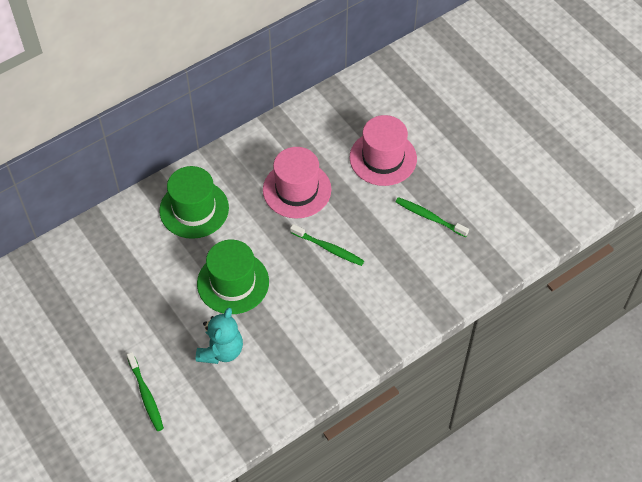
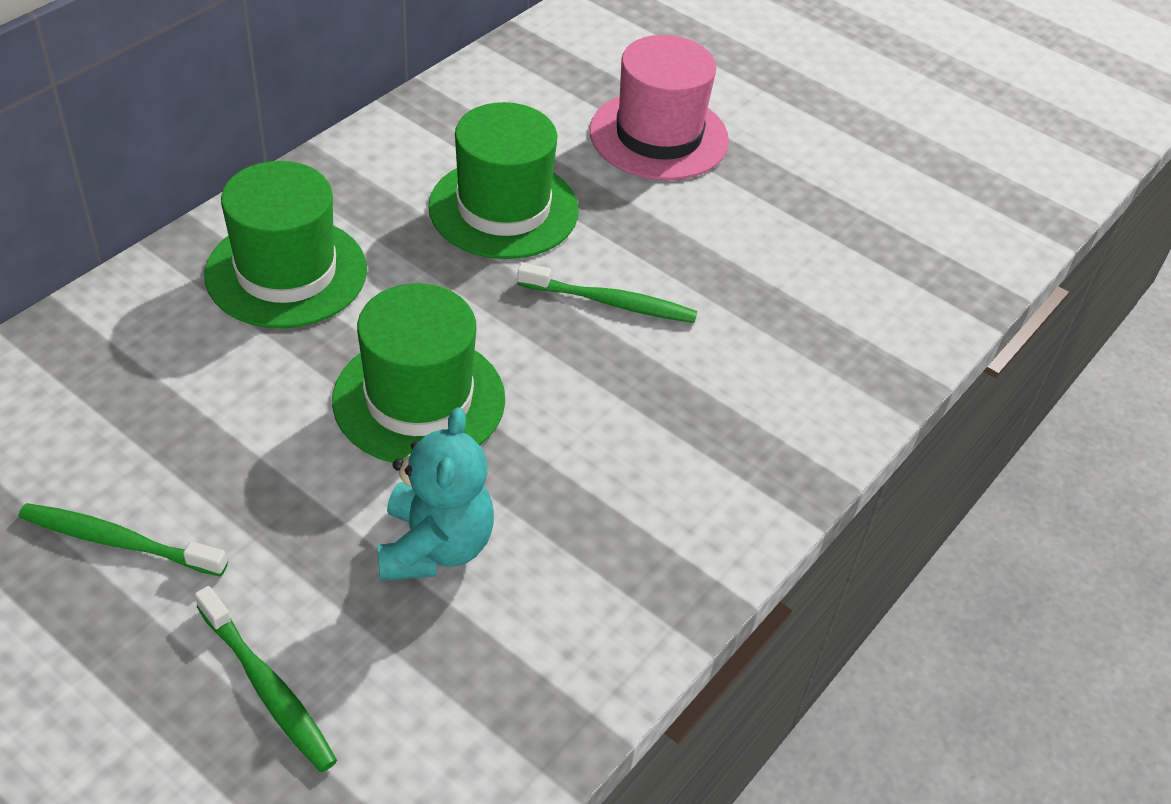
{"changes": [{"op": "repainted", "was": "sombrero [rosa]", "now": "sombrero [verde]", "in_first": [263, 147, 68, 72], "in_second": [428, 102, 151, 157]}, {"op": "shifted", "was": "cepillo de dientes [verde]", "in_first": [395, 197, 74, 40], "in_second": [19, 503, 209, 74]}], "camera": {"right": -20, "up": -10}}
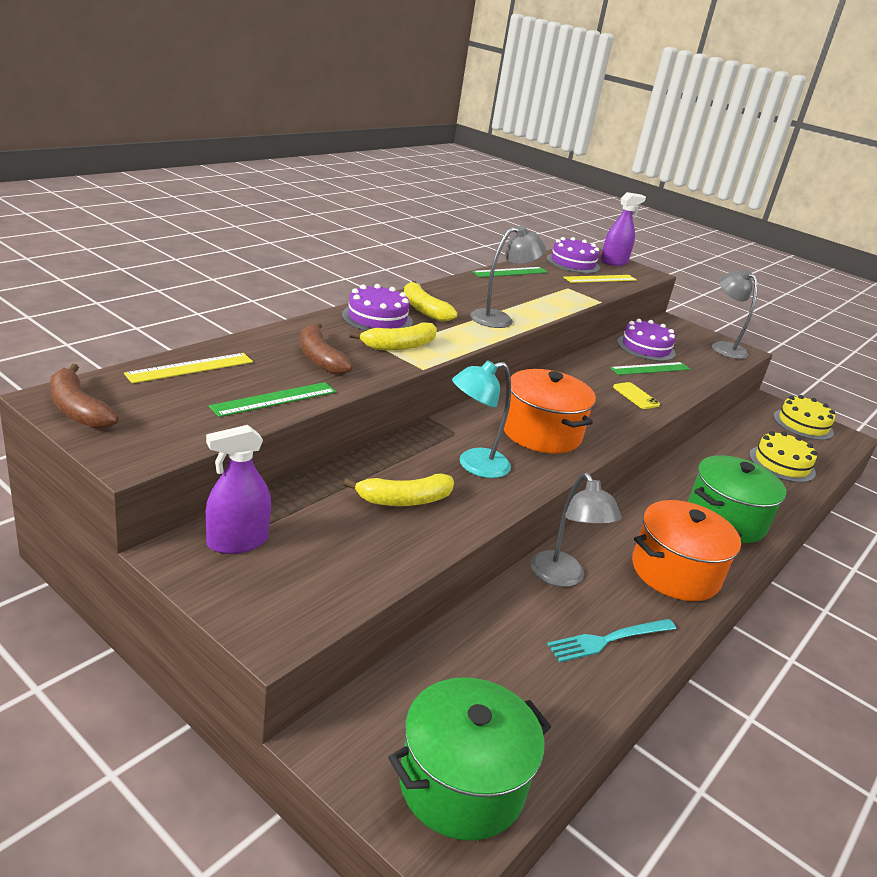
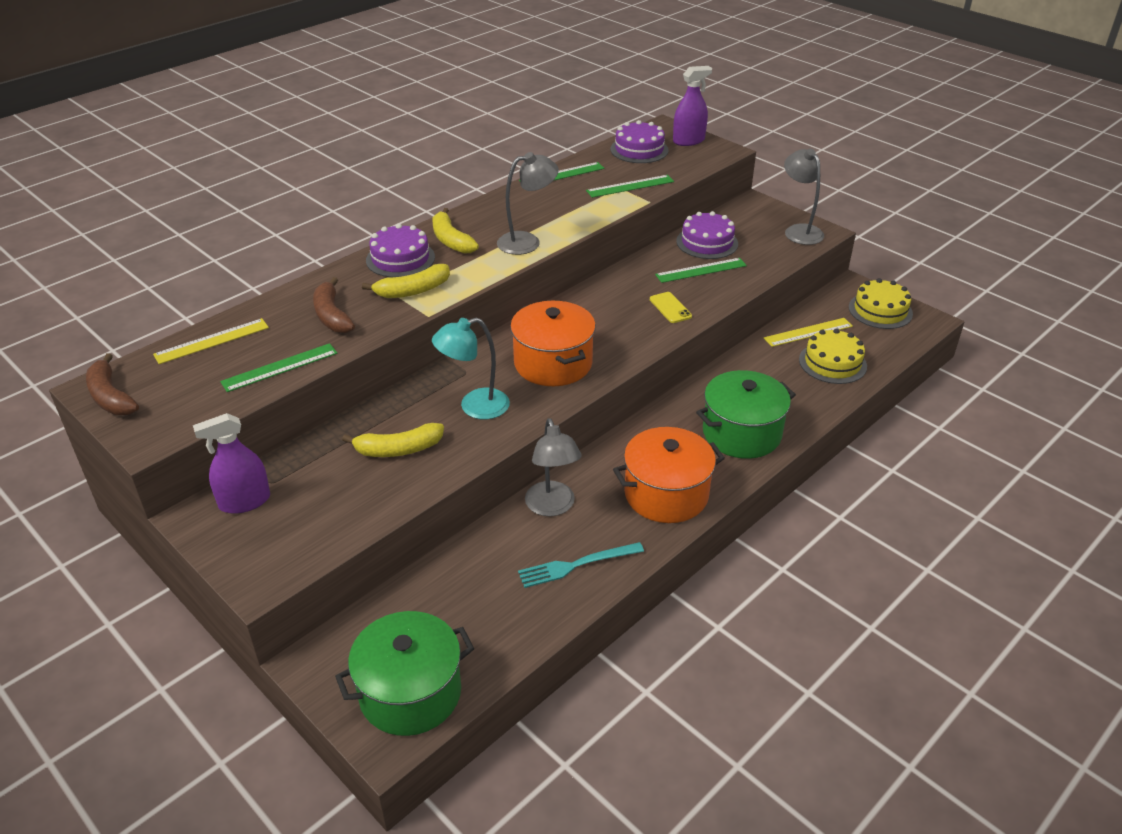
{"changes": [{"op": "shifted", "was": "regla [amarillo]", "in_first": [563, 275, 74, 8], "in_second": [764, 318, 89, 29]}, {"op": "new", "now": "regla [verde]", "in_second": [586, 175, 88, 23]}], "camera": {"right": 10, "up": 10}}
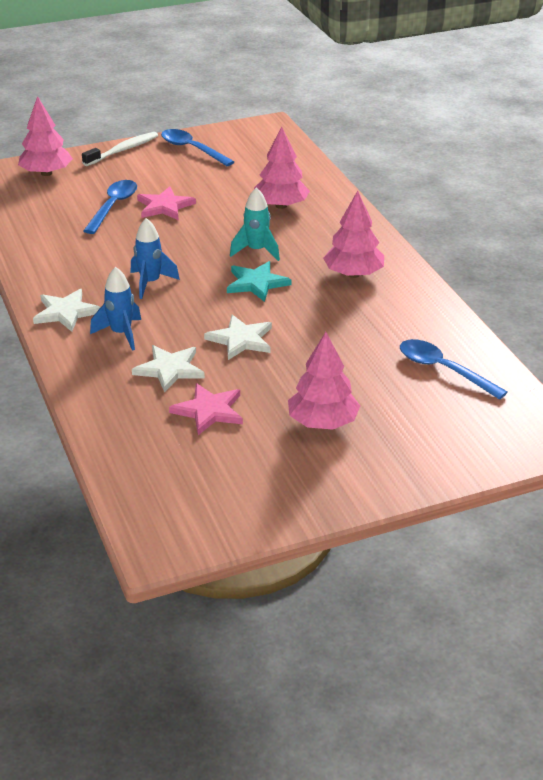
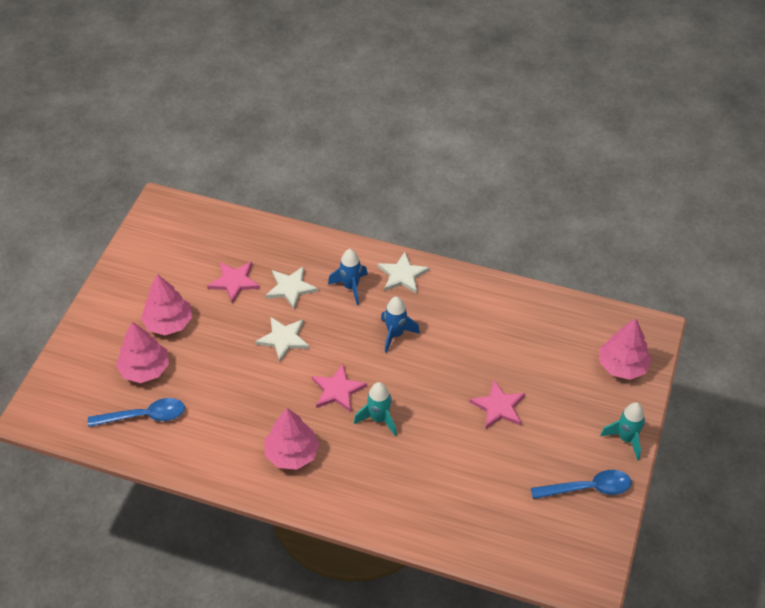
{"changes": [{"op": "swapped", "was": "cepillo de dientes [blanco]", "now": "cohete [turquesa]", "in_first": [82, 132, 76, 34], "in_second": [600, 402, 45, 59]}, {"op": "gone", "was": "cuchara [azul]", "in_first": [83, 180, 54, 54]}, {"op": "repainted", "was": "estrella [turquesa]", "now": "estrella [rosa]", "in_first": [227, 261, 65, 41], "in_second": [312, 364, 55, 48]}, {"op": "shifted", "was": "árbol [rosa]", "in_first": [254, 126, 56, 83], "in_second": [116, 321, 53, 62]}], "camera": {"right": 130, "up": 15}}
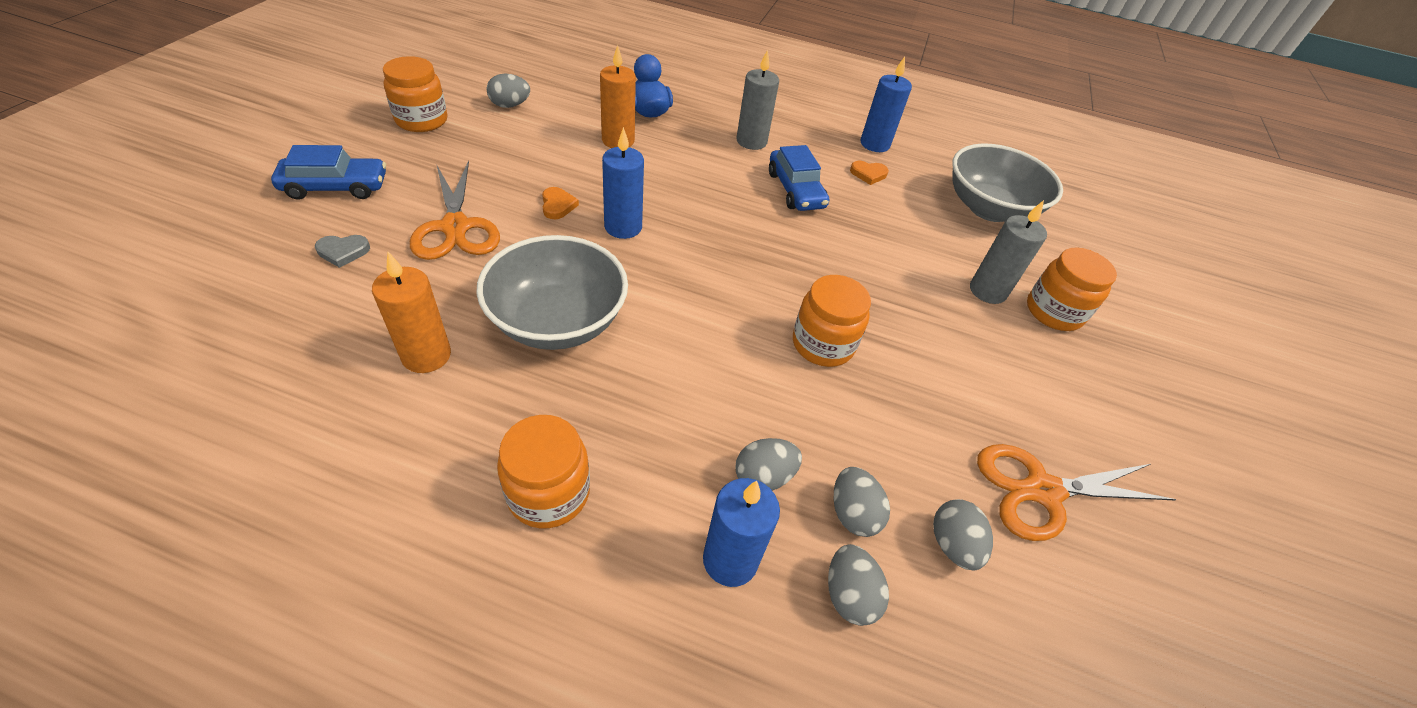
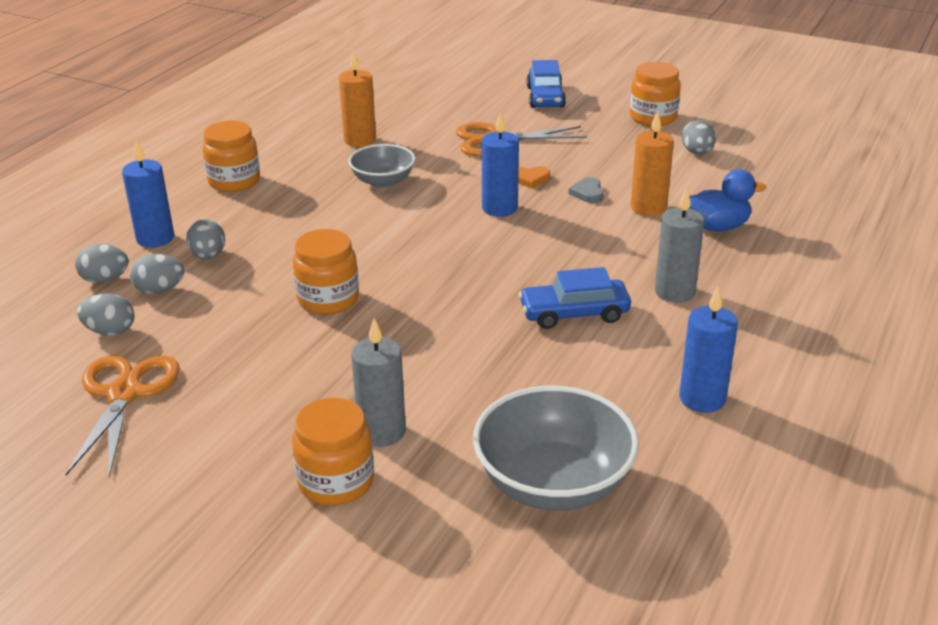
{"changes": [{"op": "shifted", "was": "corazón [gris]", "in_first": [315, 235, 55, 33], "in_second": [569, 177, 35, 26]}, {"op": "scaled", "was": "cuenco [gris]", "in_first": [476, 235, 152, 115], "in_second": [348, 144, 67, 44], "ratio": 0.6}, {"op": "gone", "was": "corazón [naranja]", "in_first": [850, 161, 39, 24]}], "camera": {"right": 105, "up": -15}}
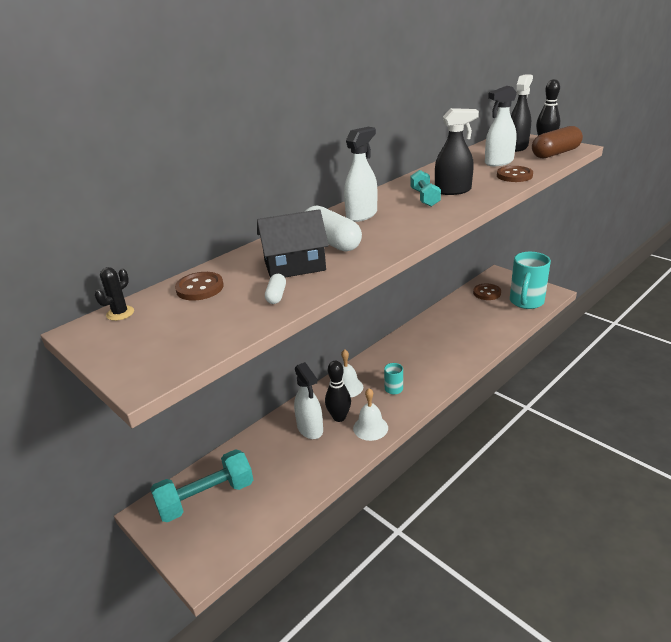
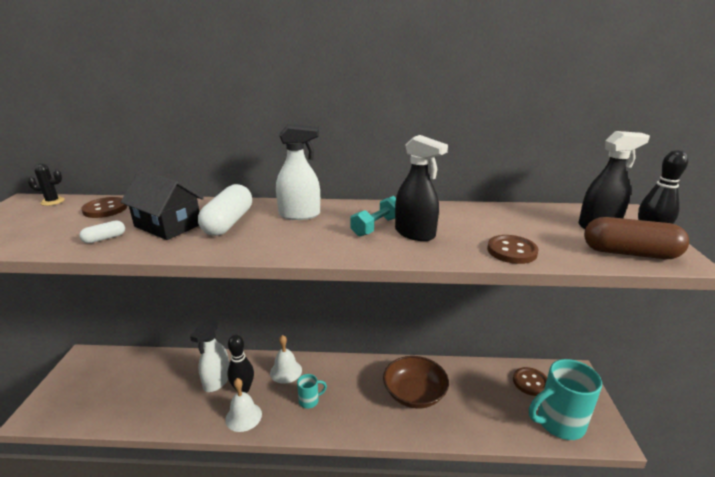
{"changes": [{"op": "gone", "was": "mancuerna [turquesa]", "in_first": [150, 449, 103, 73]}, {"op": "gone", "was": "pulverizador [blanco]", "in_first": [485, 86, 32, 80]}, {"op": "new", "now": "cuenco [marrón]", "in_second": [383, 356, 66, 53]}], "camera": {"right": 45, "up": -5}}
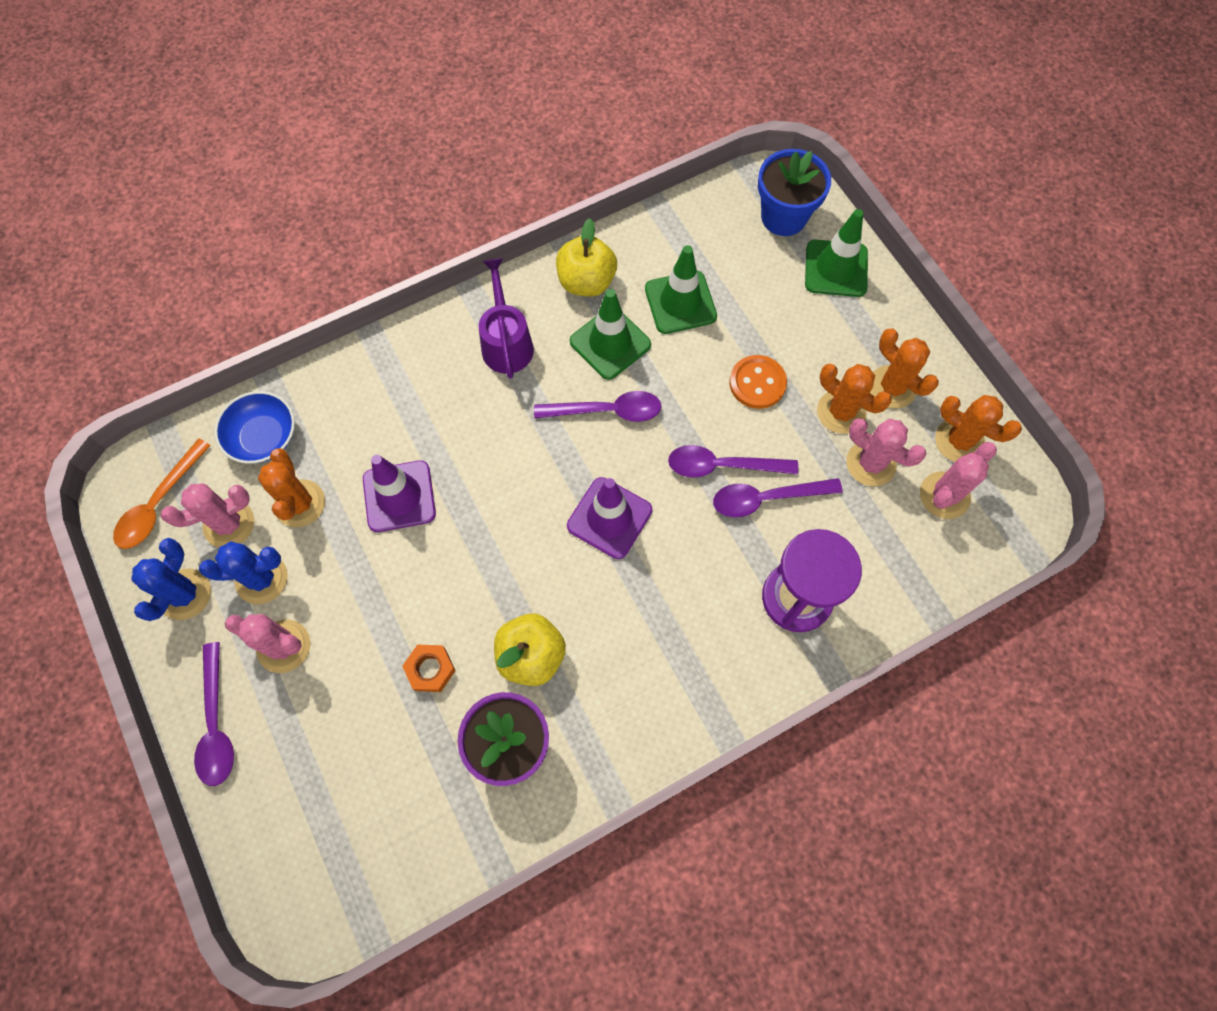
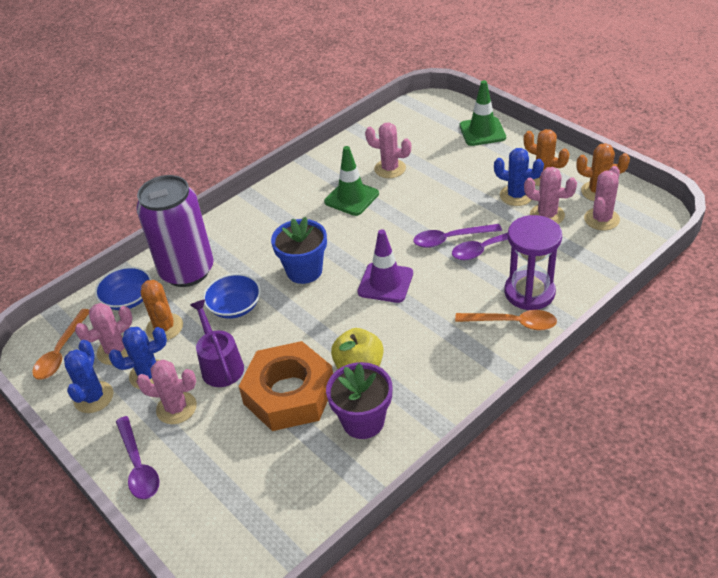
{"changes": [{"op": "swapped", "was": "cono de tráfico [morado]", "now": "cuenco [azul]", "in_first": [363, 455, 73, 77], "in_second": [203, 274, 58, 45]}, {"op": "scaled", "was": "tuerca [naranja]", "in_first": [402, 645, 54, 47], "in_second": [239, 341, 94, 90], "ratio": 2.47}, {"op": "shifted", "was": "regadera [morado]", "in_first": [479, 258, 55, 120], "in_second": [190, 299, 54, 88]}, {"op": "gone", "was": "cuchara [morado]", "in_first": [534, 391, 127, 31]}, {"op": "gone", "was": "manzana [amarillo]", "in_first": [556, 218, 61, 79]}, {"op": "swapped", "was": "cono de tráfico [verde]", "now": "cactus [rosa]", "in_first": [645, 245, 72, 89], "in_second": [365, 123, 46, 55]}, {"op": "gone", "was": "botón [naranja]", "in_first": [729, 355, 58, 54]}, {"op": "shifted", "was": "maceta [azul]", "in_first": [758, 149, 73, 87], "in_second": [271, 217, 56, 67]}, {"op": "repainted", "was": "cactus [naranja]", "now": "cactus [azul]", "in_first": [817, 364, 75, 70], "in_second": [494, 148, 50, 58]}, {"op": "new", "now": "lata [morado]", "in_second": [136, 175, 77, 112]}, {"op": "new", "now": "cuchara [naranja]", "in_second": [455, 310, 102, 20]}], "camera": {"right": -10, "up": -25}}
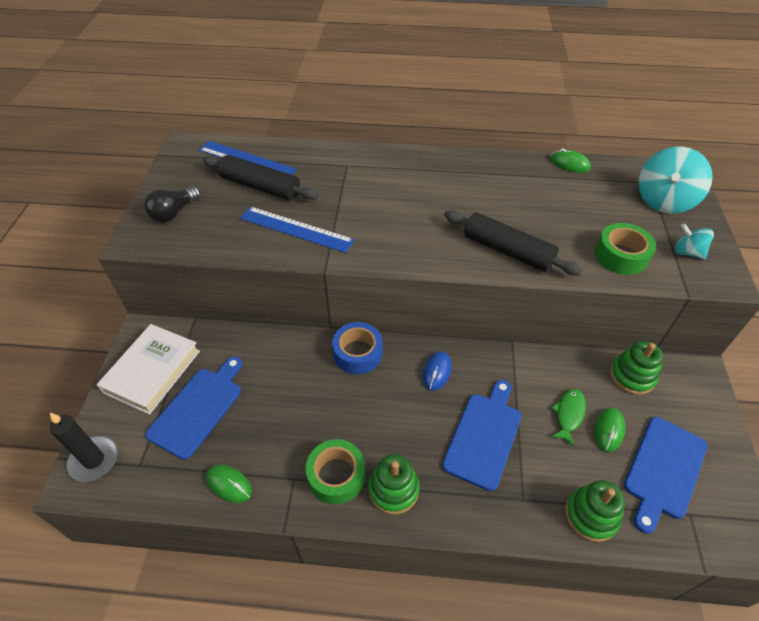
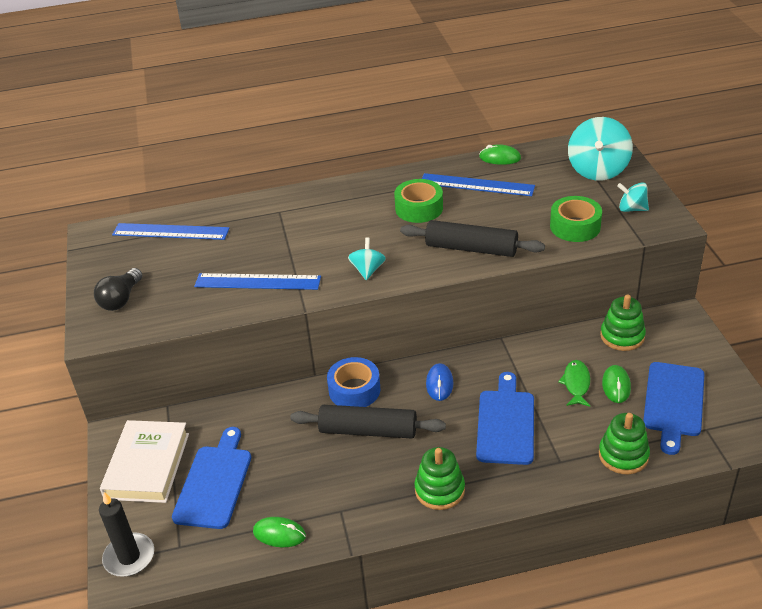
{"changes": [{"op": "shifted", "was": "rodillo [negro]", "in_first": [203, 155, 115, 45], "in_second": [290, 405, 156, 33]}, {"op": "shifted", "was": "cinta adhesiva [verde]", "in_first": [306, 439, 59, 66], "in_second": [394, 179, 49, 44]}, {"op": "new", "now": "peonza [turquesa]", "in_second": [348, 237, 38, 43]}, {"op": "new", "now": "regla [azul]", "in_second": [422, 173, 113, 23]}], "camera": {"right": -15, "up": -10}}
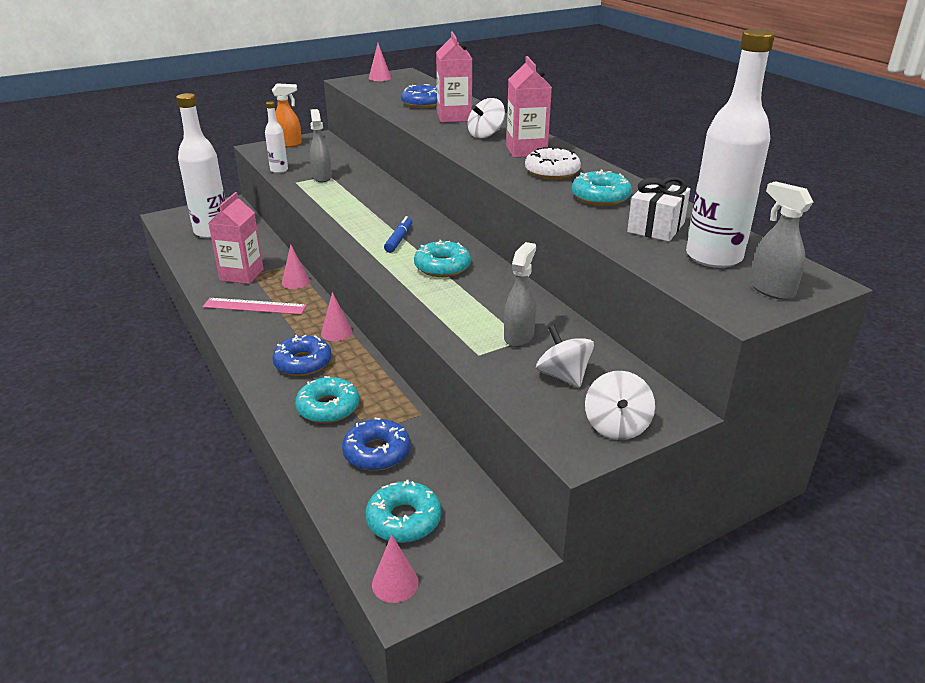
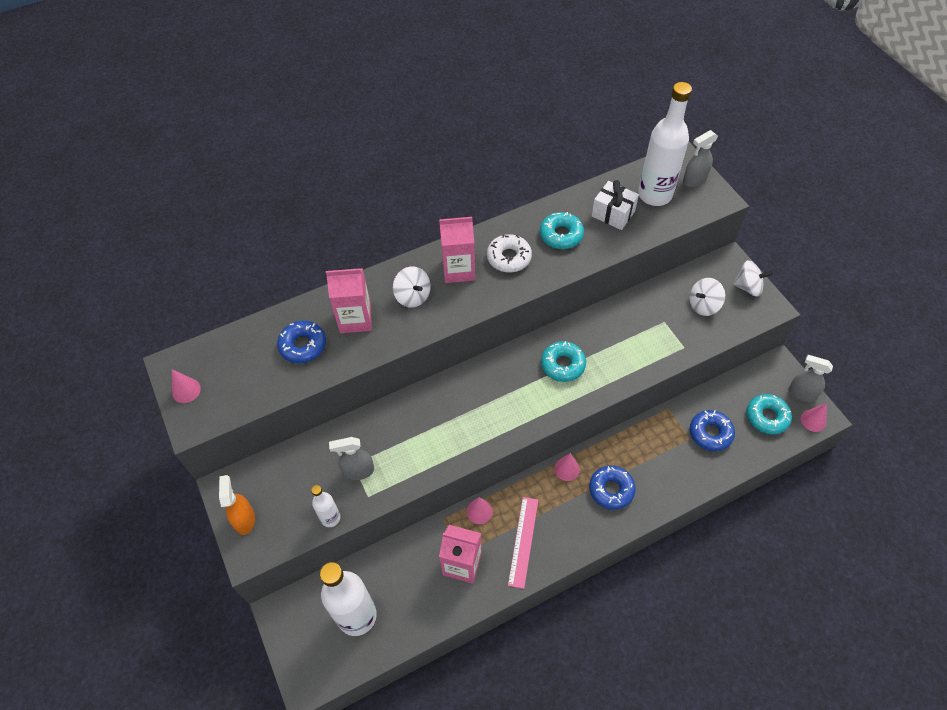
{"changes": [{"op": "gone", "was": "rosquilla [turquesa]", "in_first": [295, 376, 64, 47]}, {"op": "gone", "was": "rotulador [azul]", "in_first": [384, 216, 28, 37]}, {"op": "shifted", "was": "pulverizador [gris]", "in_first": [504, 242, 32, 105], "in_second": [788, 355, 45, 47]}], "camera": {"right": -85, "up": 25}}
